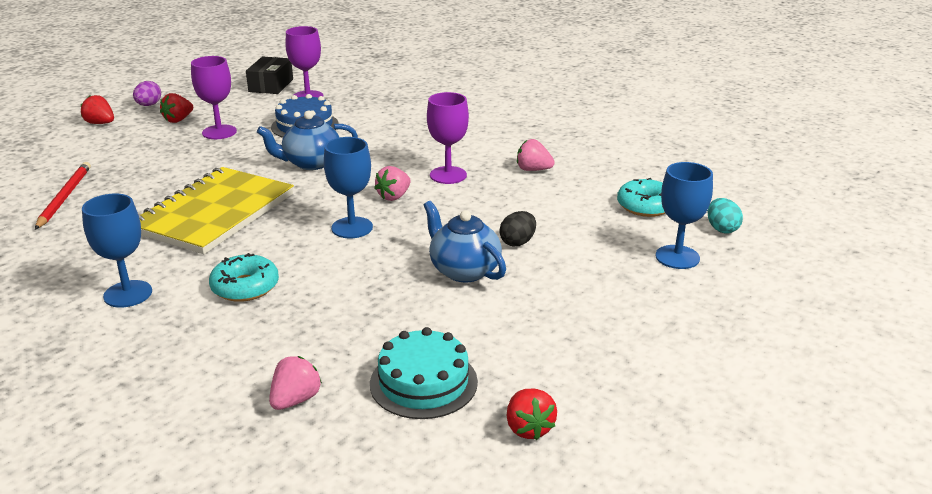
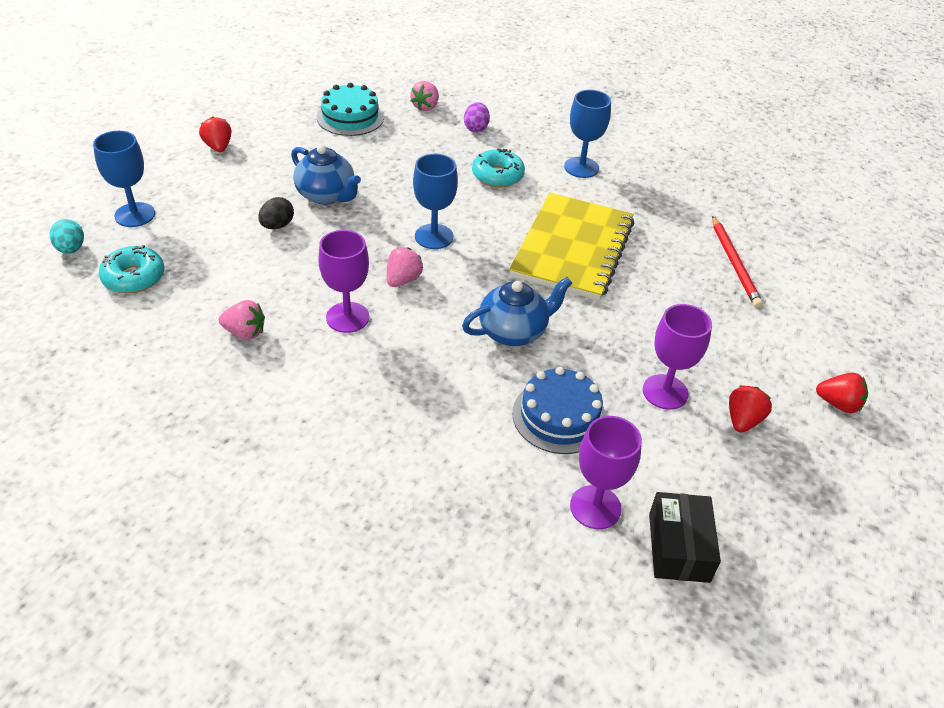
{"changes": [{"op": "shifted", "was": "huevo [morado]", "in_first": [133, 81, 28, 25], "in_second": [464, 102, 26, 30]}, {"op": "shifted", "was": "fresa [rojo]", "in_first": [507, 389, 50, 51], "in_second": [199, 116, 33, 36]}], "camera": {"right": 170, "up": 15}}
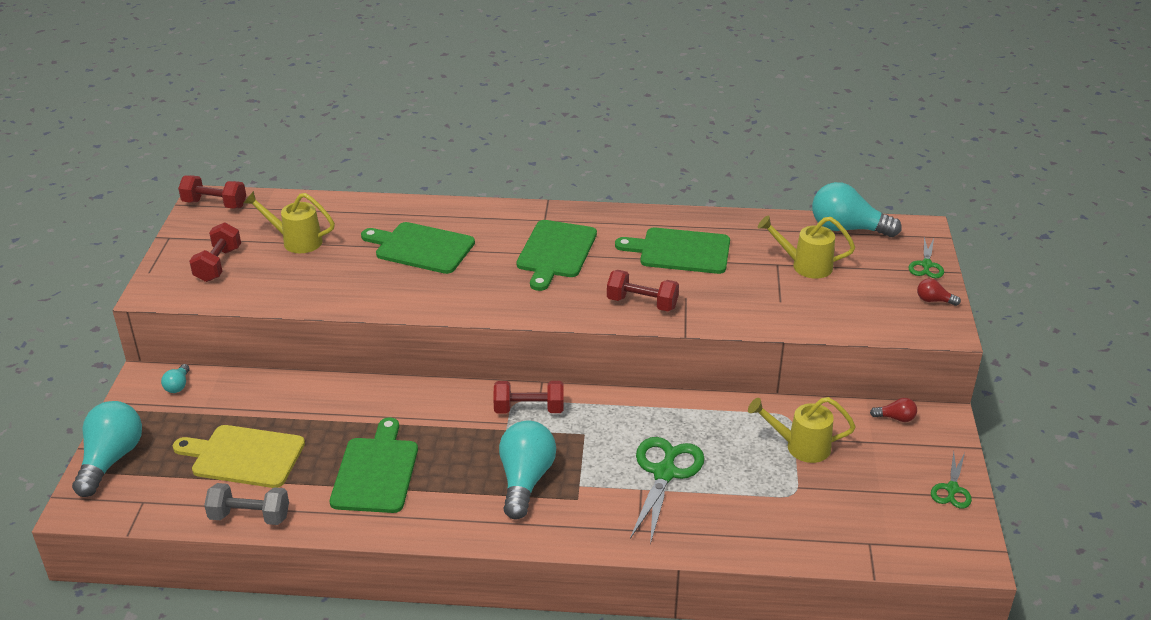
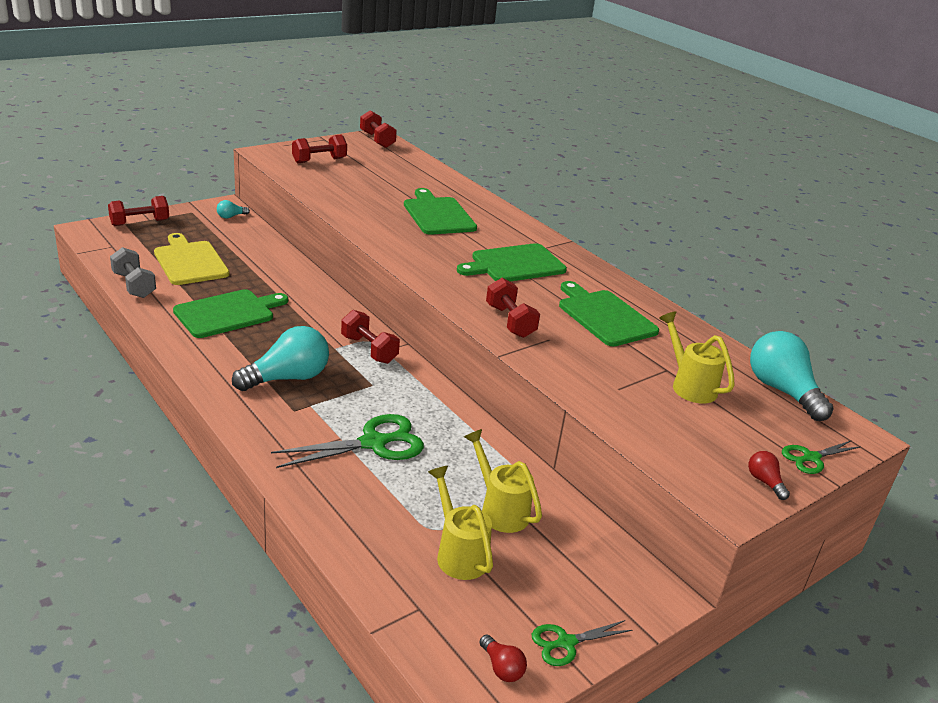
{"changes": [{"op": "swapped", "was": "bombilla [turquesa]", "now": "mancuerna [rojo]", "in_first": [72, 401, 70, 96], "in_second": [108, 196, 61, 30]}, {"op": "shifted", "was": "regadera [amarillo]", "in_first": [244, 191, 91, 62], "in_second": [428, 466, 65, 114]}, {"op": "shifted", "was": "bombilla [rojo]", "in_first": [870, 398, 47, 24], "in_second": [479, 634, 48, 48]}], "camera": {"right": 45, "up": -5}}
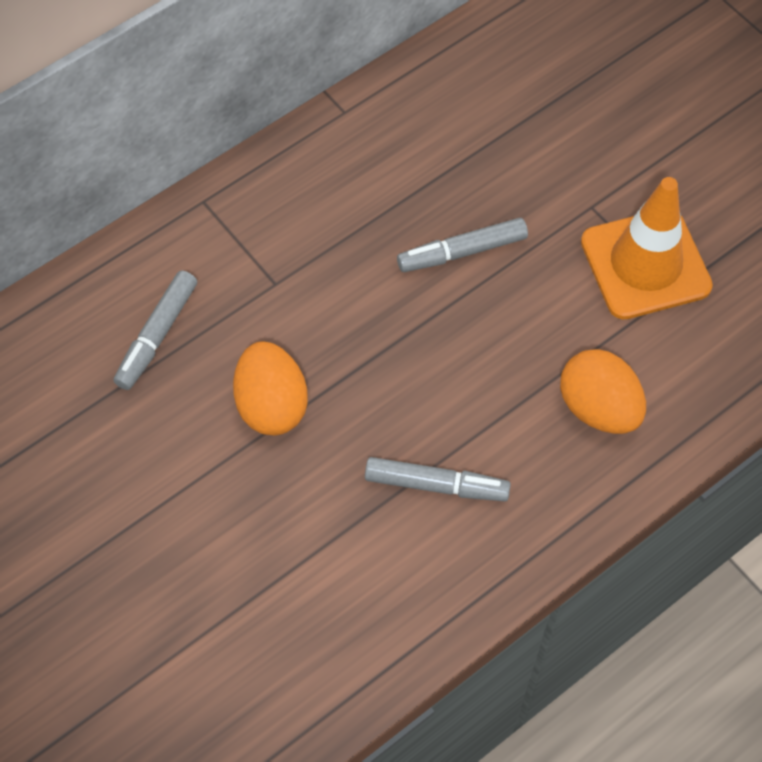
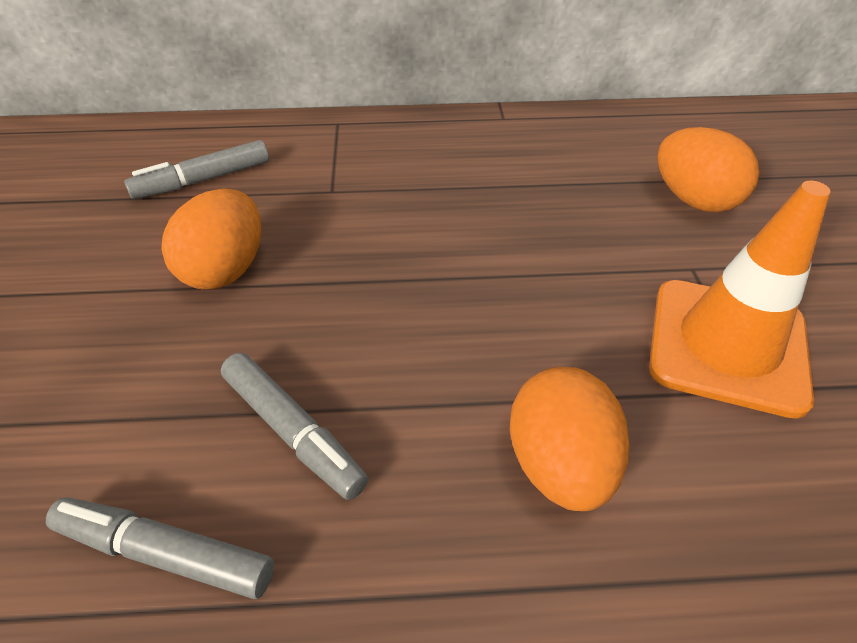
{"changes": [{"op": "shifted", "was": "rotulador [gris]", "in_first": [397, 218, 131, 54], "in_second": [46, 497, 228, 102]}, {"op": "new", "now": "huevo [naranja]", "in_second": [657, 127, 102, 85]}], "camera": {"right": 35, "up": -15}}
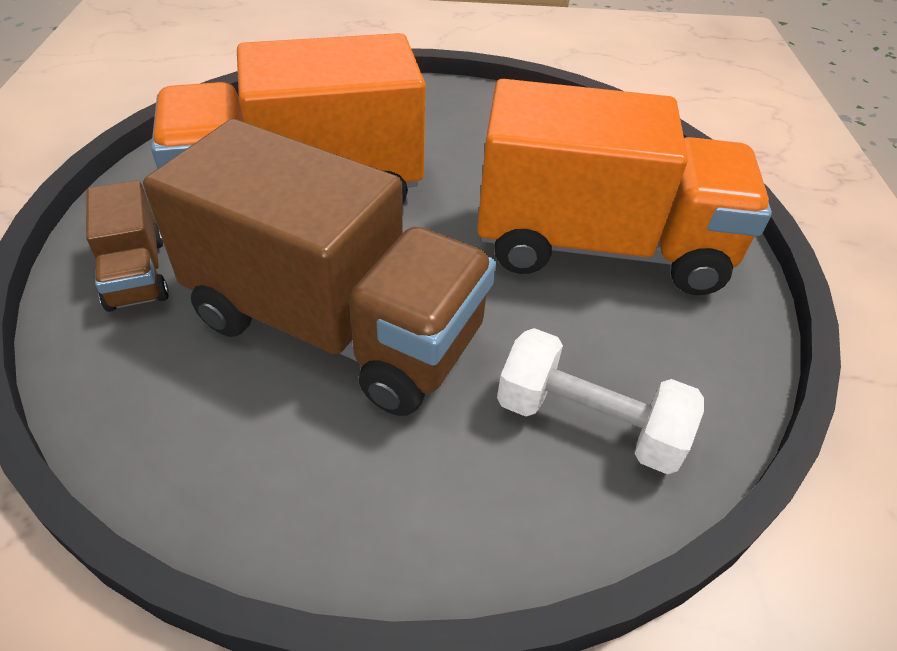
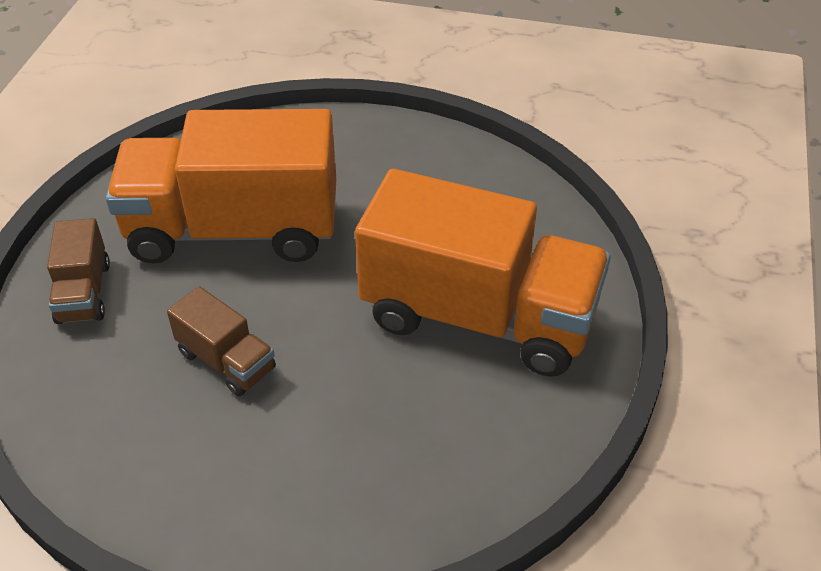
{"changes": [{"op": "scaled", "was": "camión [marrón]", "in_first": [143, 119, 353, 297], "in_second": [167, 286, 109, 111], "ratio": 0.45}, {"op": "gone", "was": "mancuerna [blanco]", "in_first": [497, 328, 207, 146]}], "camera": {"right": 15, "up": 0}}
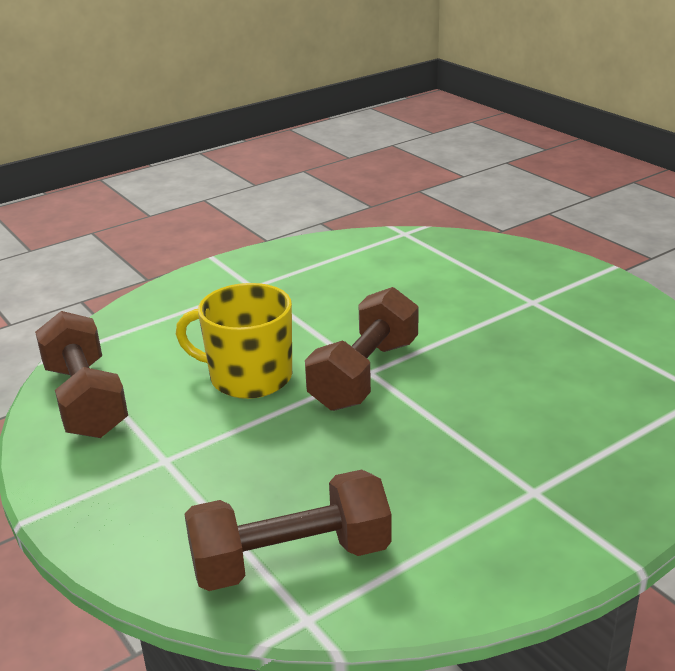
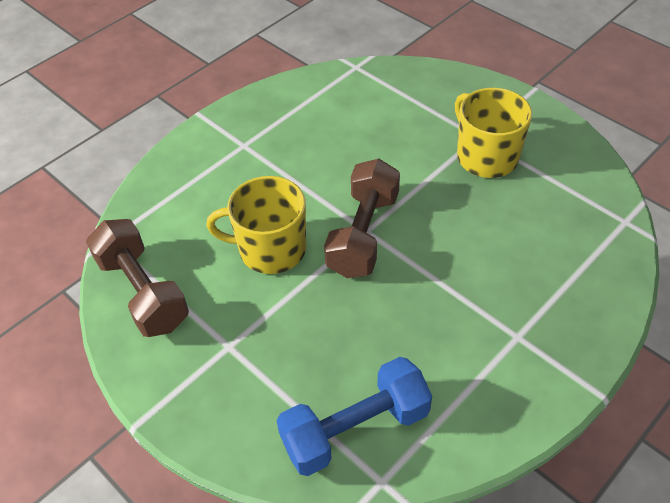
{"changes": [{"op": "repainted", "was": "mancuerna [marrón]", "now": "mancuerna [azul]", "in_first": [184, 470, 208, 121], "in_second": [277, 357, 155, 119]}, {"op": "new", "now": "taza [amarillo]", "in_second": [455, 88, 77, 90]}], "camera": {"right": -10, "up": 20}}
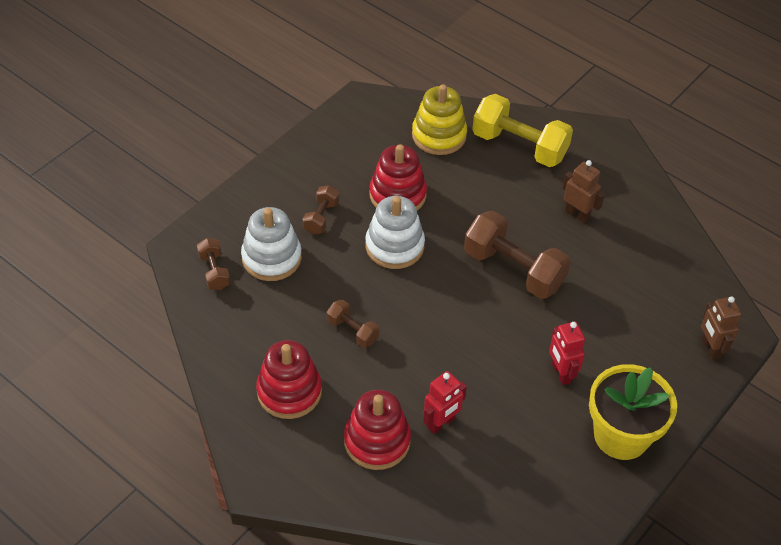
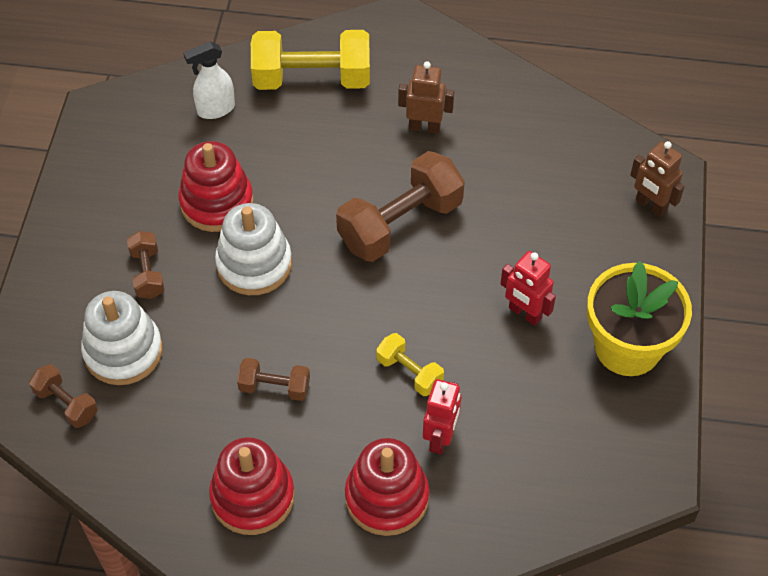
{"changes": [{"op": "swapped", "was": "juguete apilable [amarillo]", "now": "pulverizador [blanco]", "in_first": [412, 84, 55, 71], "in_second": [183, 42, 52, 77]}, {"op": "rotated", "was": "mancuerna [marrón]", "in_first": [464, 211, 107, 88], "in_second": [336, 151, 129, 111], "clockwise": -45}, {"op": "new", "now": "mancuerna [amarillo]", "in_second": [376, 333, 68, 63]}], "camera": {"right": -30, "up": 5}}
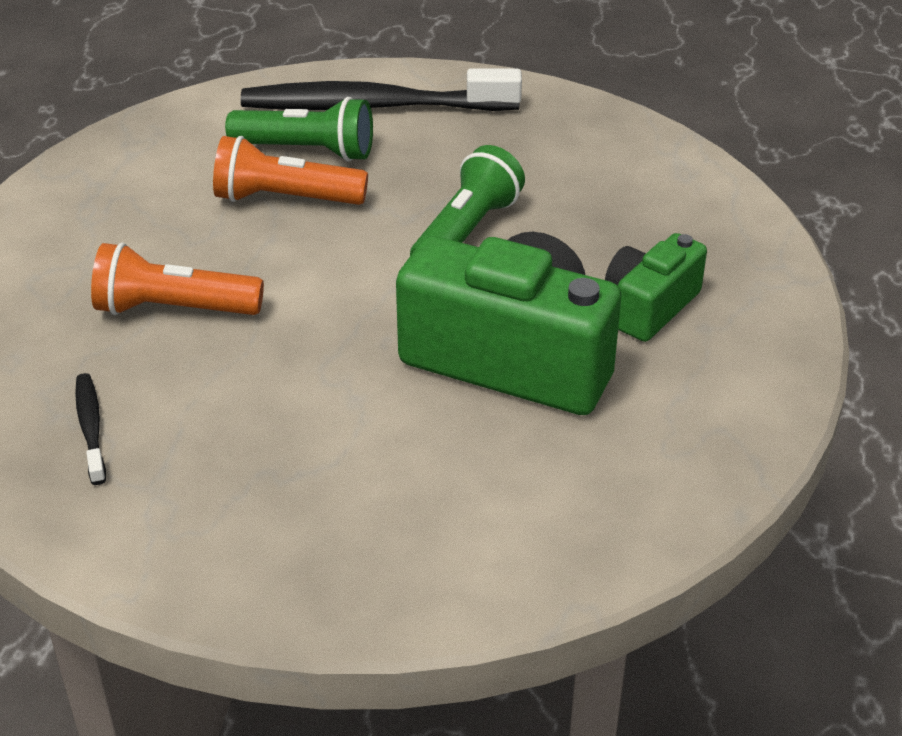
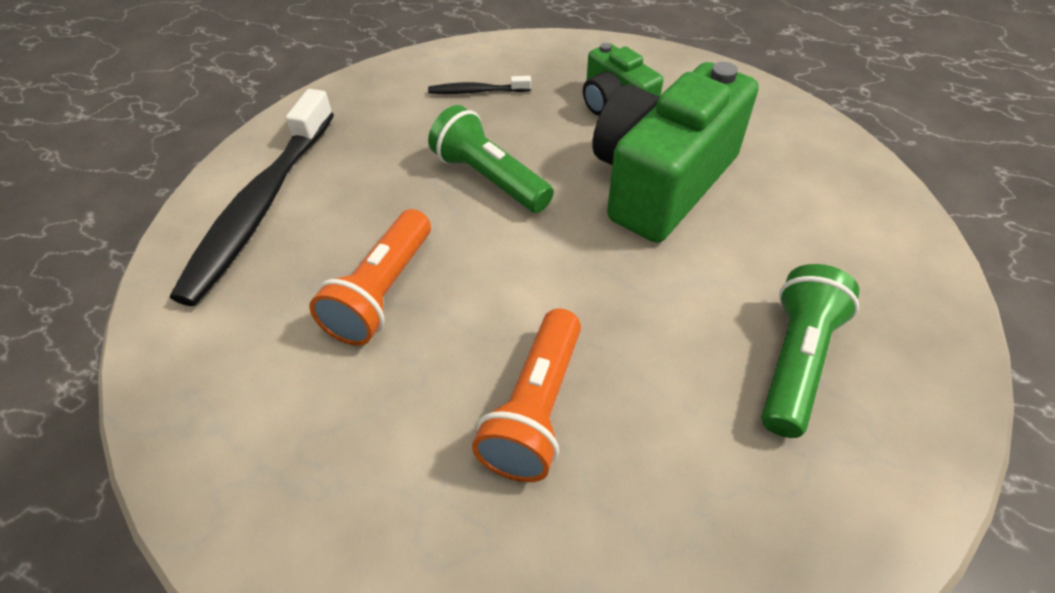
{"changes": [{"op": "shifted", "was": "cepillo de dientes [negro]", "in_first": [75, 373, 31, 112], "in_second": [428, 76, 103, 18]}, {"op": "shifted", "was": "lámpara de mano [verde]", "in_first": [225, 97, 148, 65], "in_second": [761, 264, 98, 174]}], "camera": {"right": -75, "up": 10}}
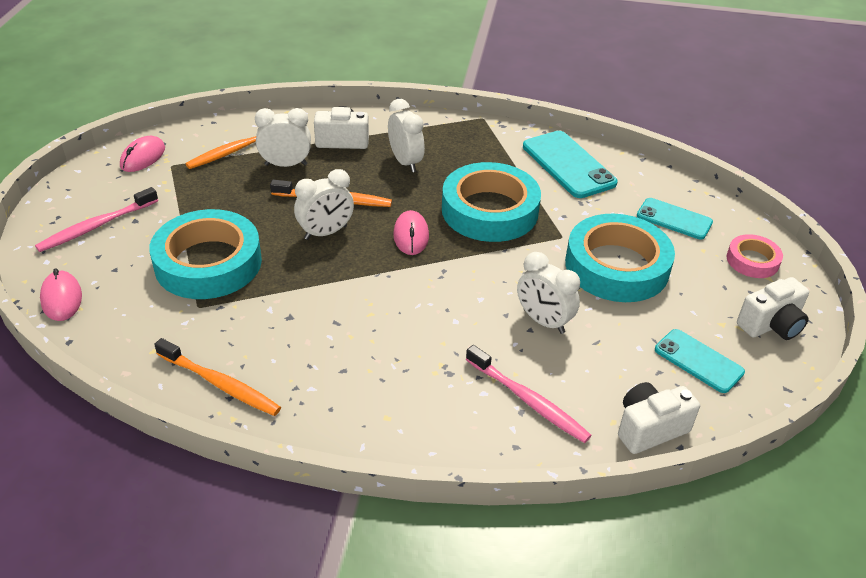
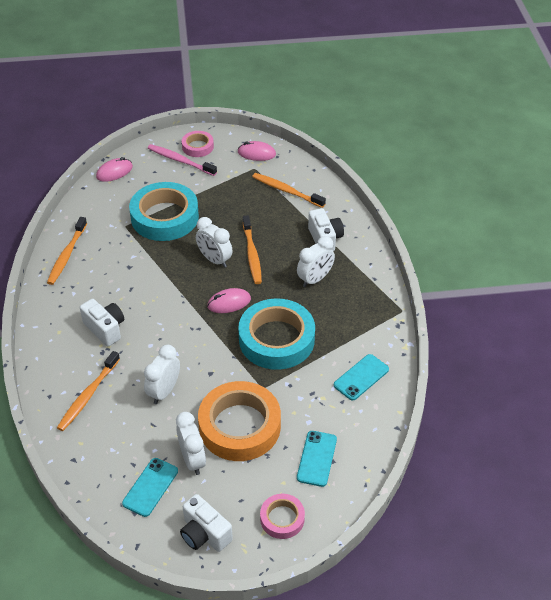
{"changes": [{"op": "shifted", "was": "despertador [blanco]", "in_first": [255, 108, 56, 59], "in_second": [176, 412, 30, 63]}, {"op": "repainted", "was": "cepillo de dientes [rosa]", "now": "cepillo de dientes [naranja]", "in_first": [466, 345, 126, 98], "in_second": [57, 351, 63, 80]}, {"op": "scaled", "was": "móvil [turquesa]", "in_first": [523, 131, 95, 67], "in_second": [334, 354, 55, 47], "ratio": 0.64}, {"op": "repainted", "was": "cinta adhesiva [turquesa]", "now": "cinta adhesiva [naranja]", "in_first": [565, 214, 110, 88], "in_second": [198, 381, 83, 80]}, {"op": "shifted", "was": "cámara [blanco]", "in_first": [618, 382, 82, 72], "in_second": [80, 299, 44, 48]}, {"op": "new", "now": "cinta adhesiva [rosa]", "in_second": [182, 131, 32, 26]}], "camera": {"right": 75, "up": 5}}
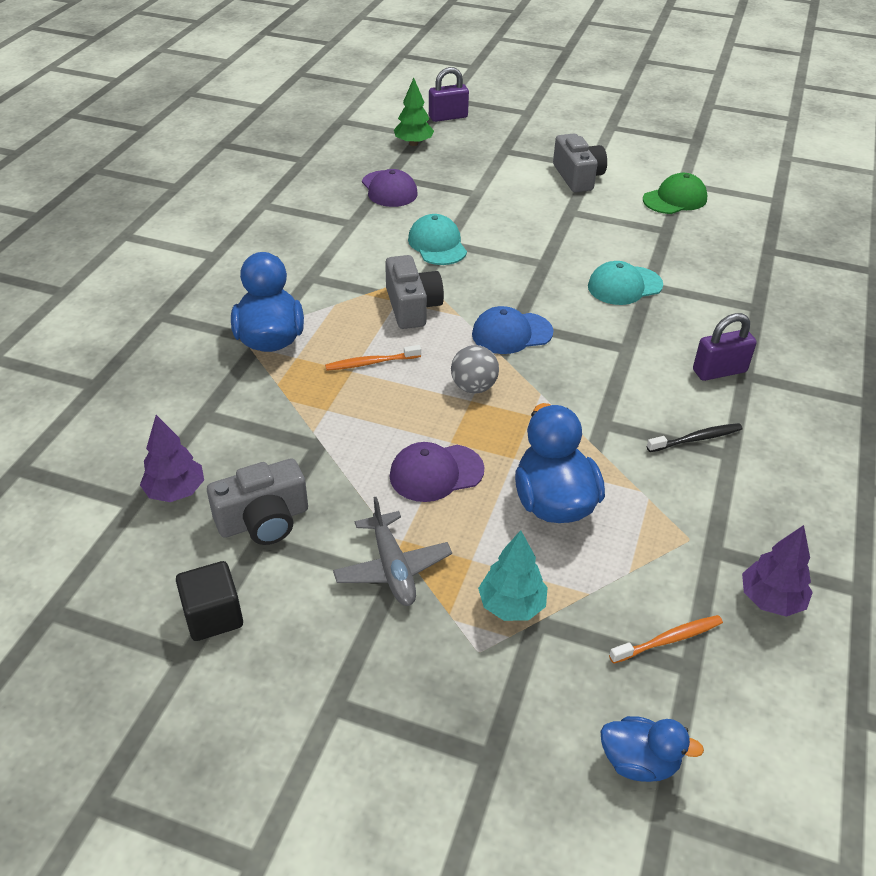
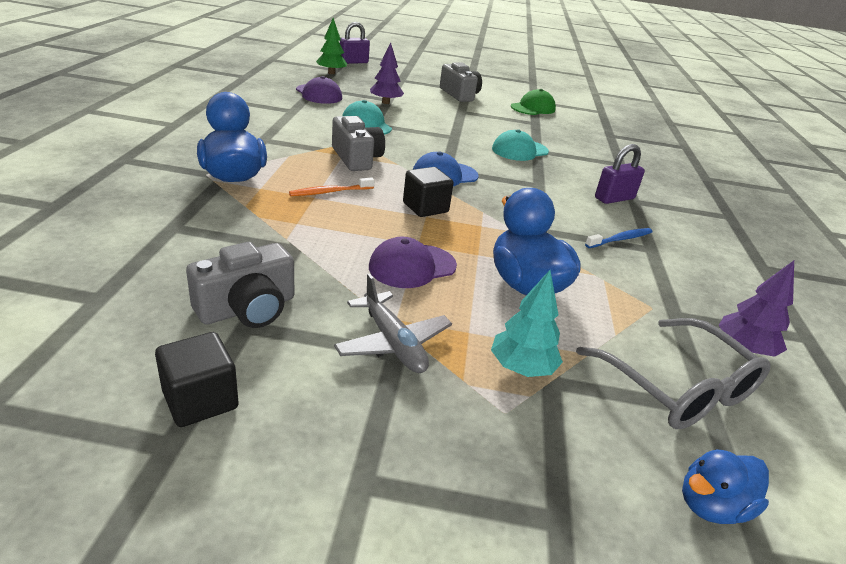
{"changes": [{"op": "shifted", "was": "árbol [morado]", "in_first": [140, 415, 64, 87], "in_second": [370, 43, 34, 61]}, {"op": "swapped", "was": "pelota [gris]", "now": "cubo [negro]", "in_first": [451, 345, 48, 48], "in_second": [403, 167, 51, 50]}, {"op": "rotated", "was": "pato [azul]", "in_first": [600, 716, 104, 66], "in_second": [682, 449, 87, 75], "clockwise": 150}, {"op": "swapped", "was": "cepillo de dientes [naranja]", "now": "gafas [gris]", "in_first": [609, 615, 114, 49], "in_second": [576, 318, 195, 111]}, {"op": "repainted", "was": "cepillo de dientes [negro]", "now": "cepillo de dientes [azul]", "in_first": [647, 423, 96, 29], "in_second": [585, 228, 67, 20]}], "camera": {"right": -15, "up": -10}}
